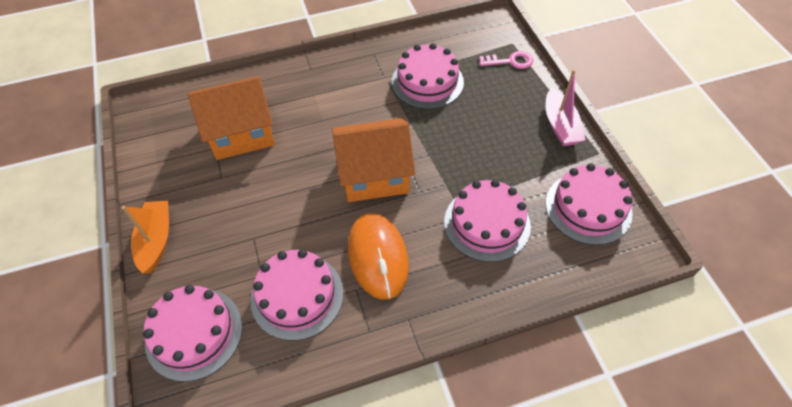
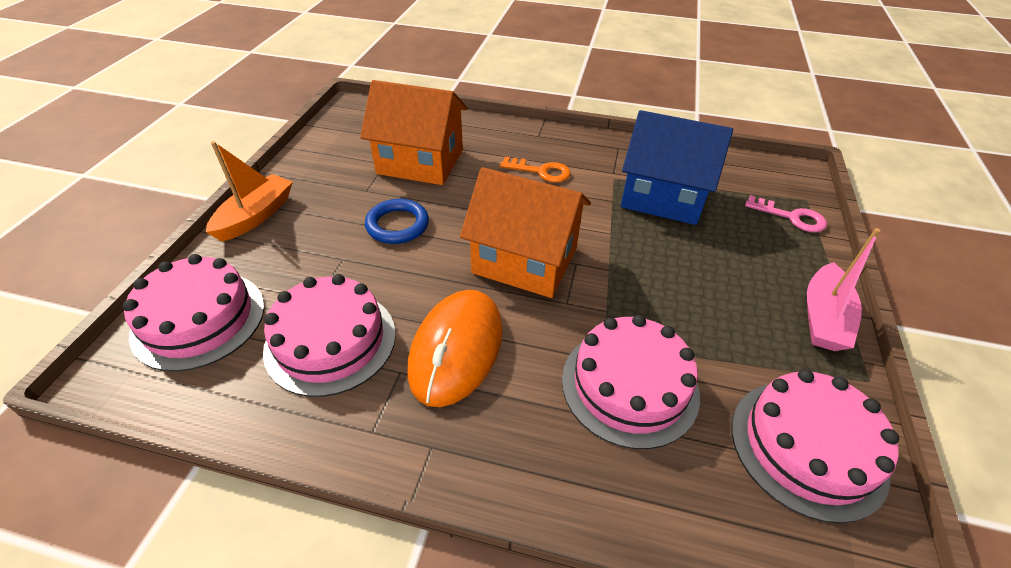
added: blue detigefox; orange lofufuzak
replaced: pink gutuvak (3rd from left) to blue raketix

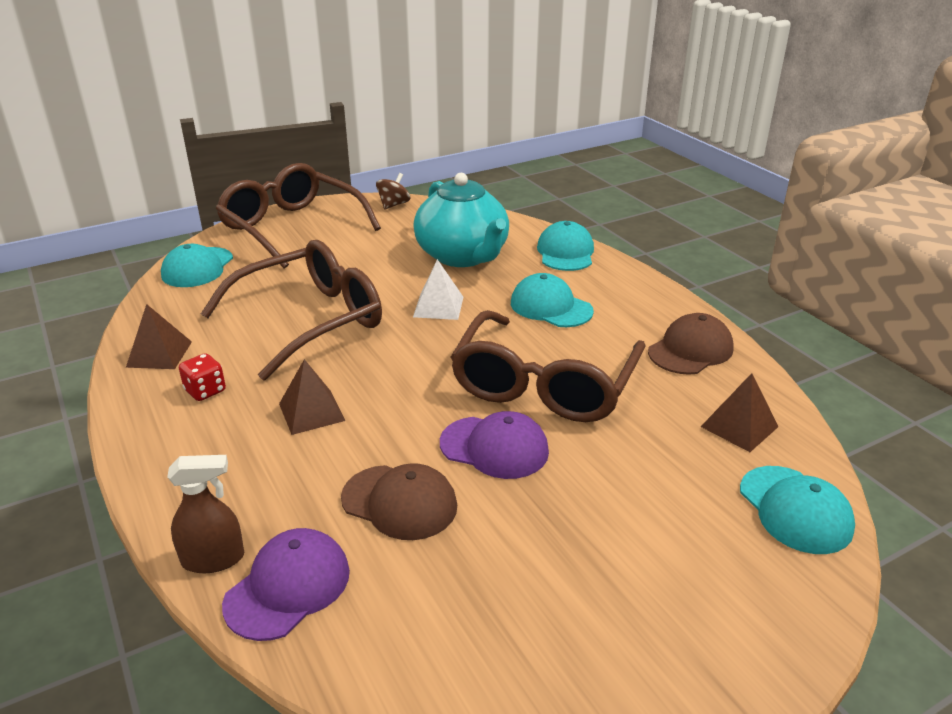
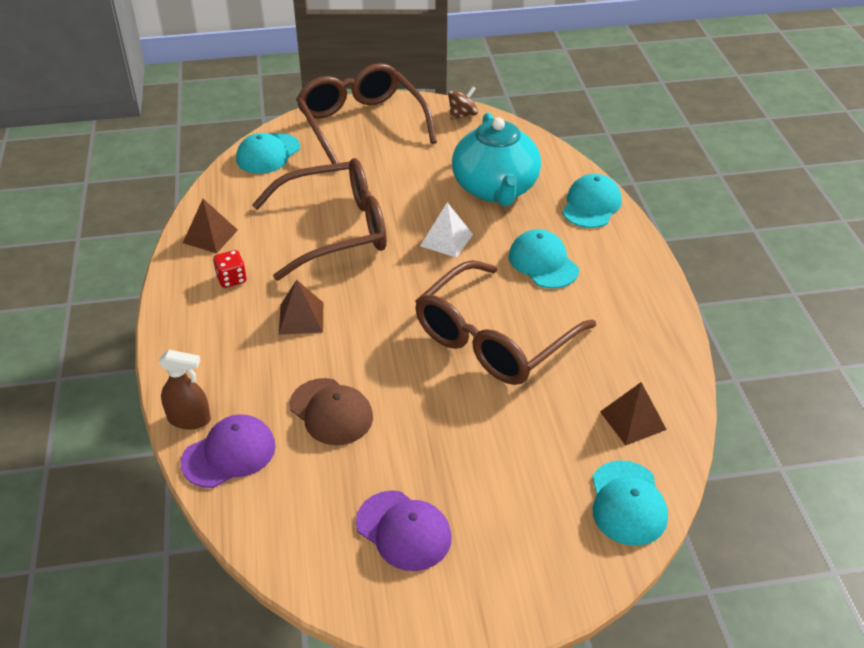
removed: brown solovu (2nd from left)
moved: purple solovu (2nd from left)

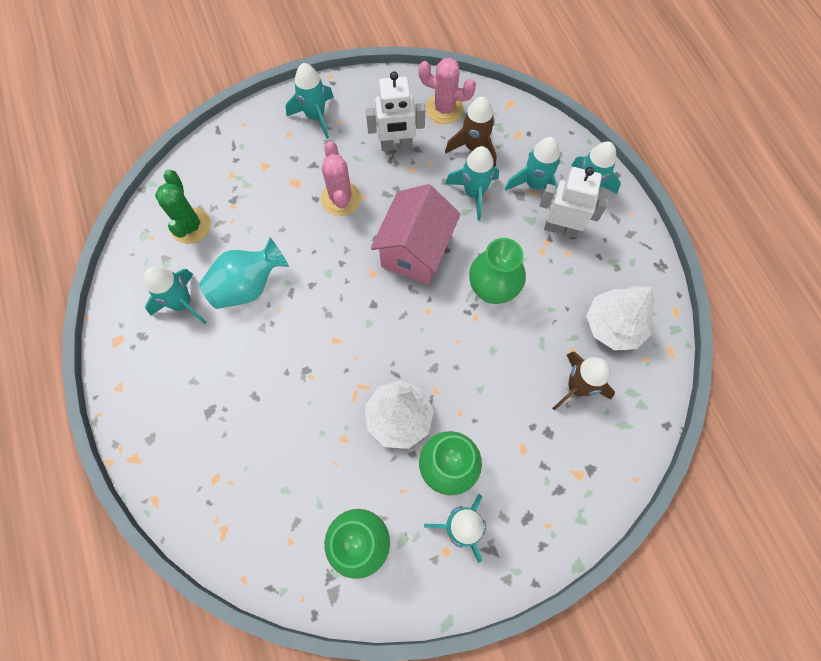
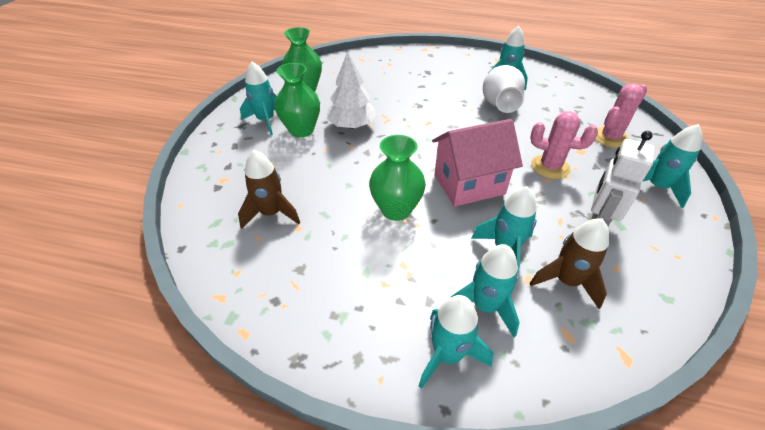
removed: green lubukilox; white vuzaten (2nd from left); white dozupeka (2nd from left)
moved: pink lubukilox (2nd from left)
recoloured: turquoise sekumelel to white sekumelel
turned: pink raketix 75 degrees counterclockwise

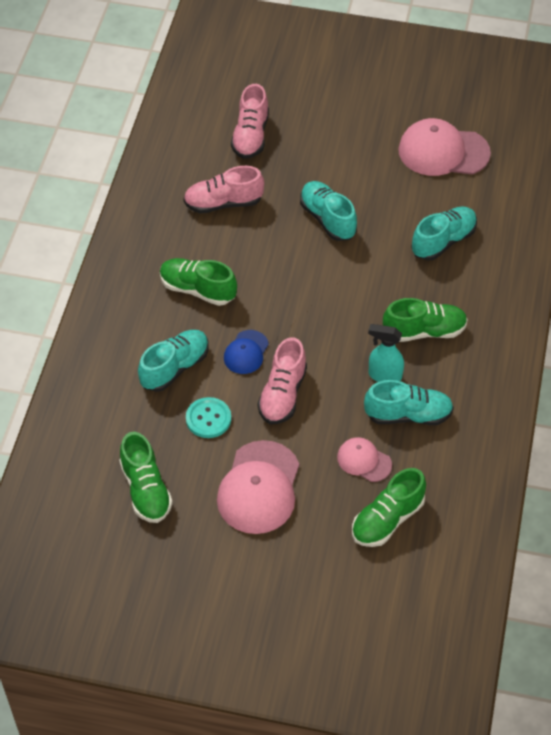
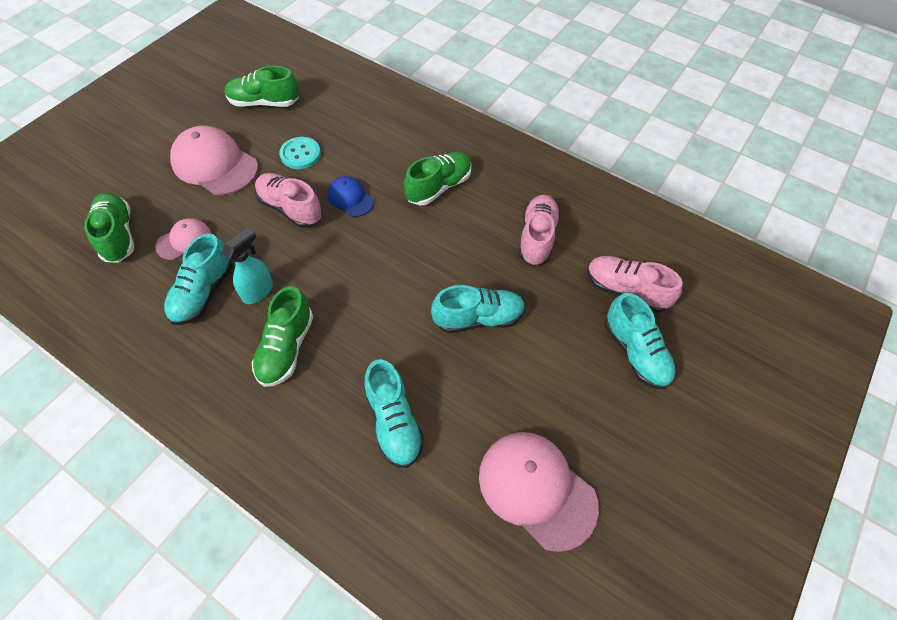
moved: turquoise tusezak (1st from left in the first image) to turquoise tusezak (4th from left)
turned: pink solovu (3rd from left) 75 degrees counterclockwise

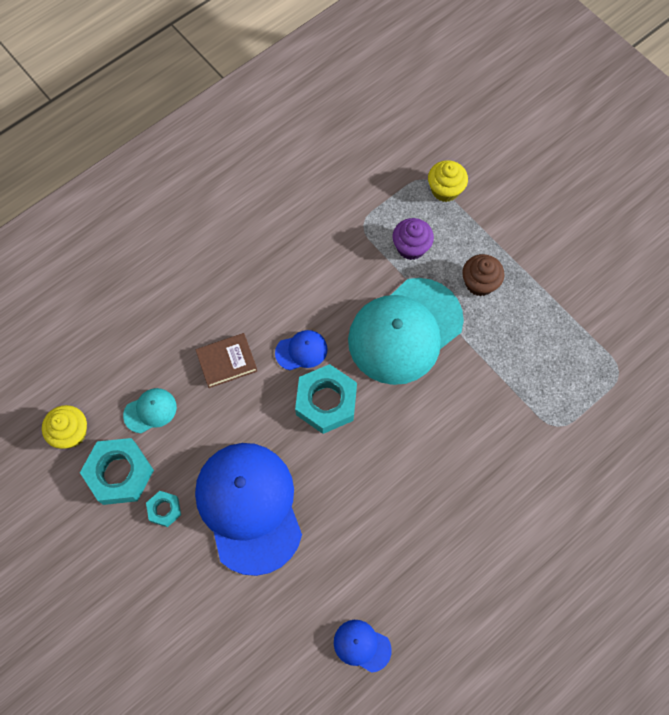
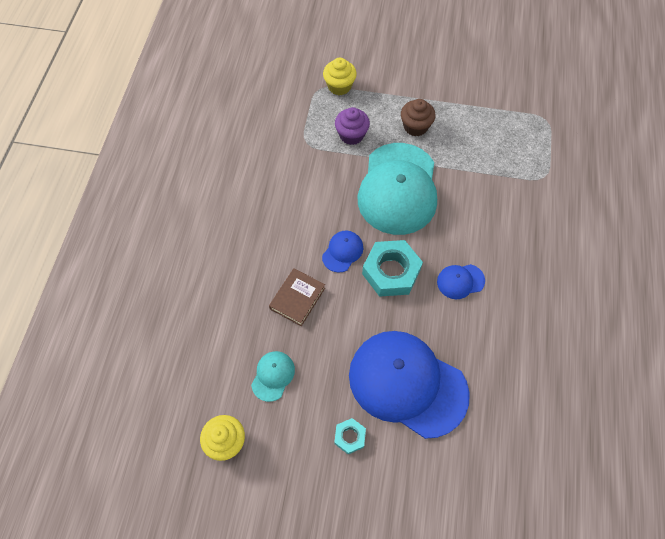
removed: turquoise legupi (1st from left)
moved: blue solovu (3rd from left)

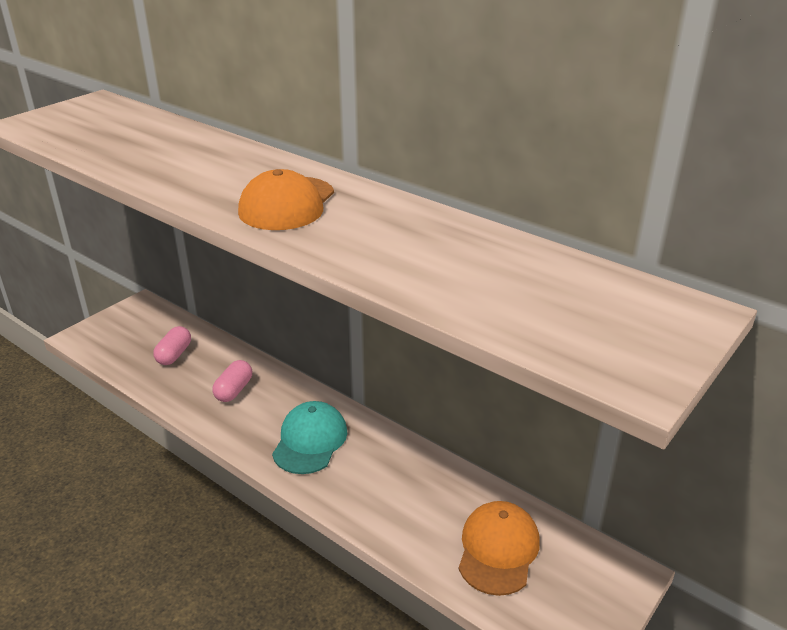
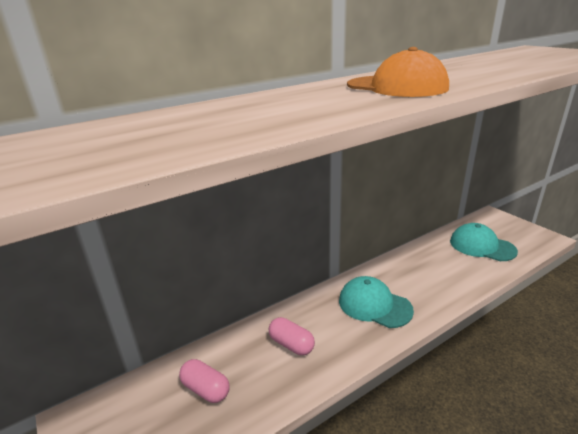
recoloured: orange solovu (2nd from left) to turquoise solovu (2nd from left)

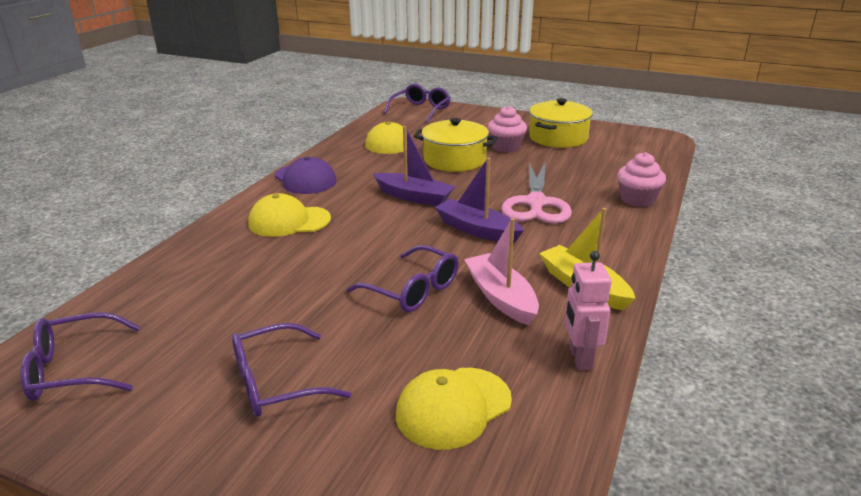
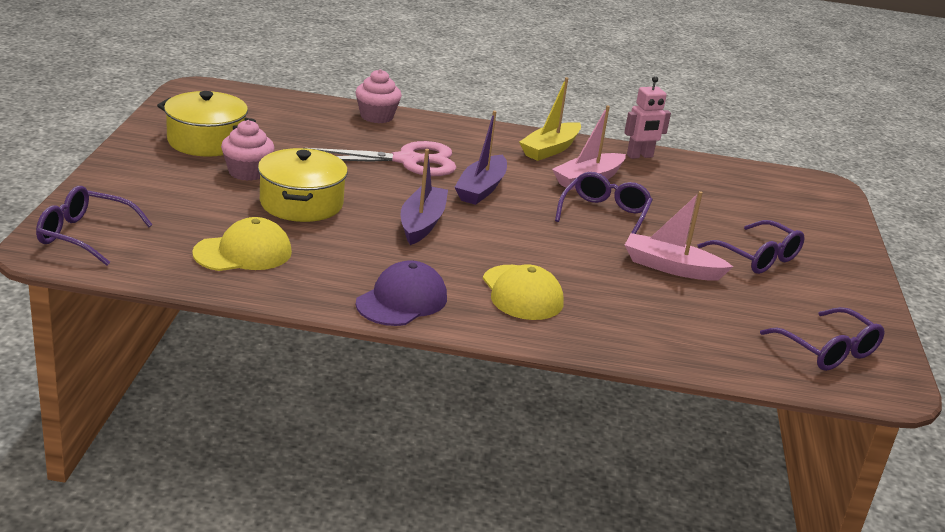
removed: yellow solovu (3rd from left)
added: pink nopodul (2nd from left)

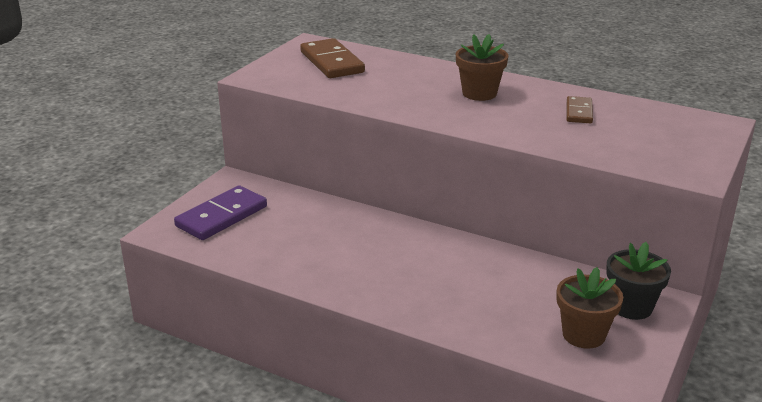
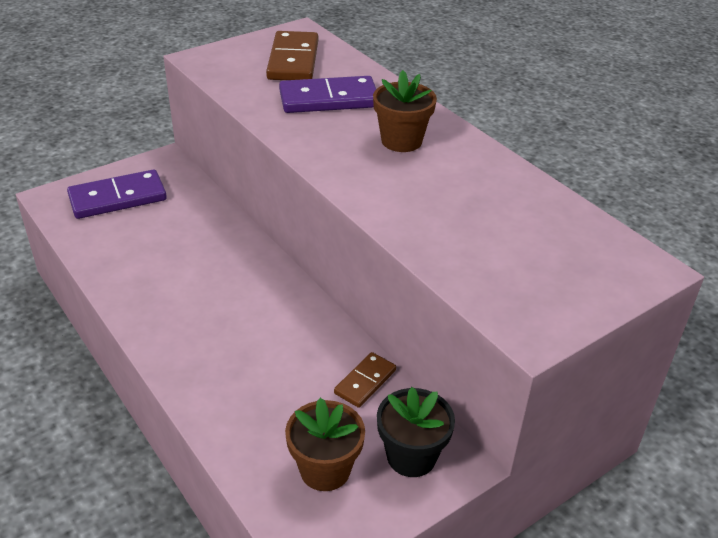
added: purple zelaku (2nd from left)
moved: brown zelaku (2nd from left)

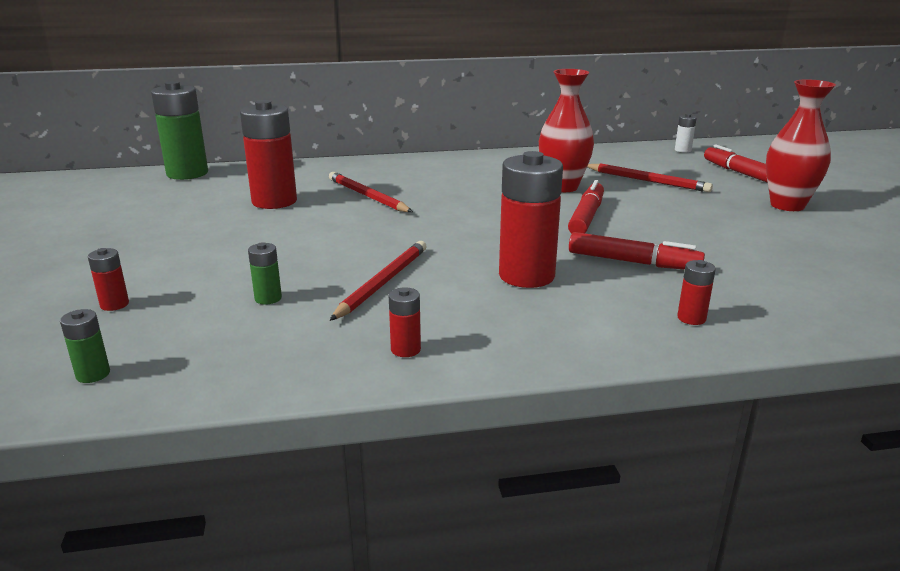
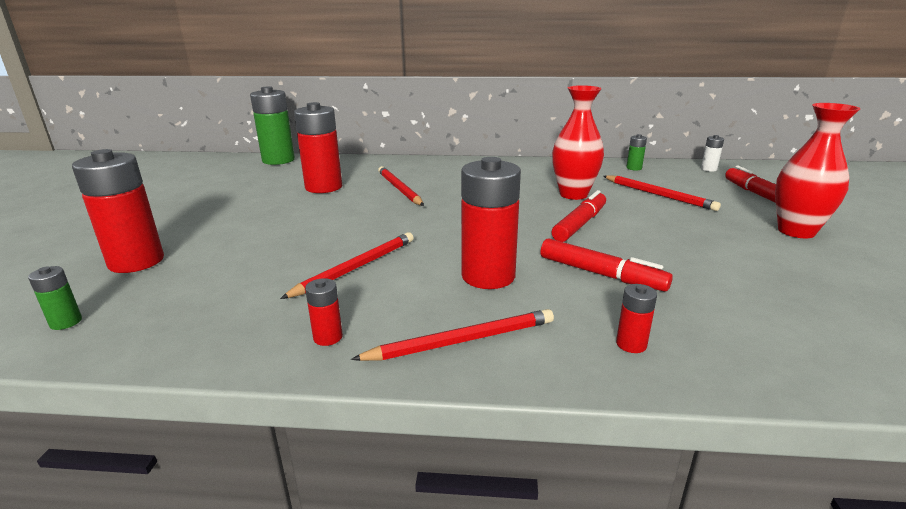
added: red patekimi (3rd from left)
moved: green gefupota (3rd from left)
resized: red gefupota (1st from left) x2.25

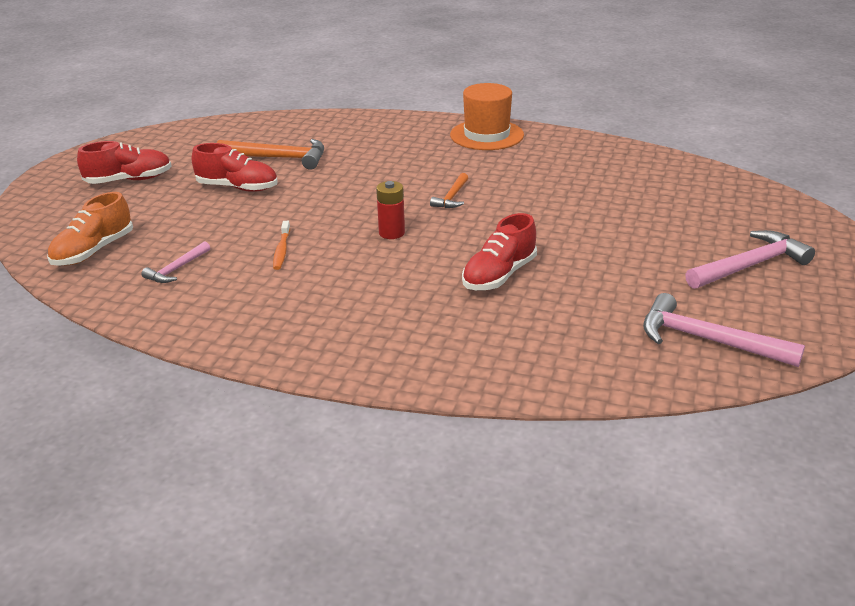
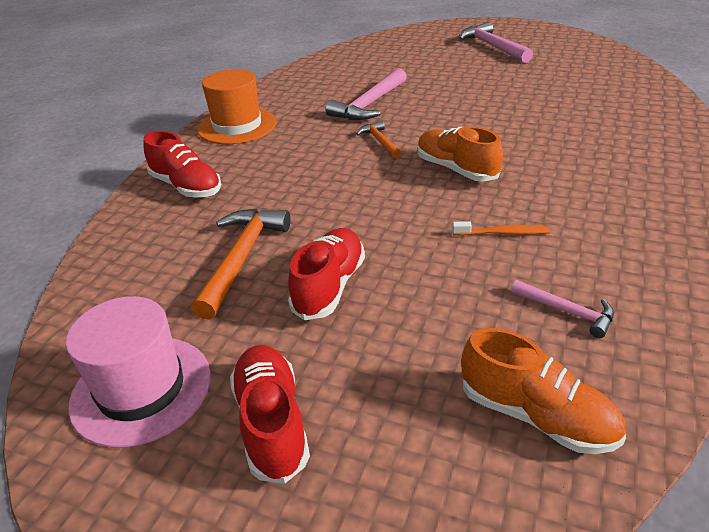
added: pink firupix
moved: red tusezak (3rd from left in the first image) to red tusezak (1st from left); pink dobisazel (2nd from left in the first image) to pink dobisazel (1st from left)
replaced: red gefupota to orange tusezak (1st from left)
turned: orange dobisazel (2nd from left) 135 degrees counterclockwise

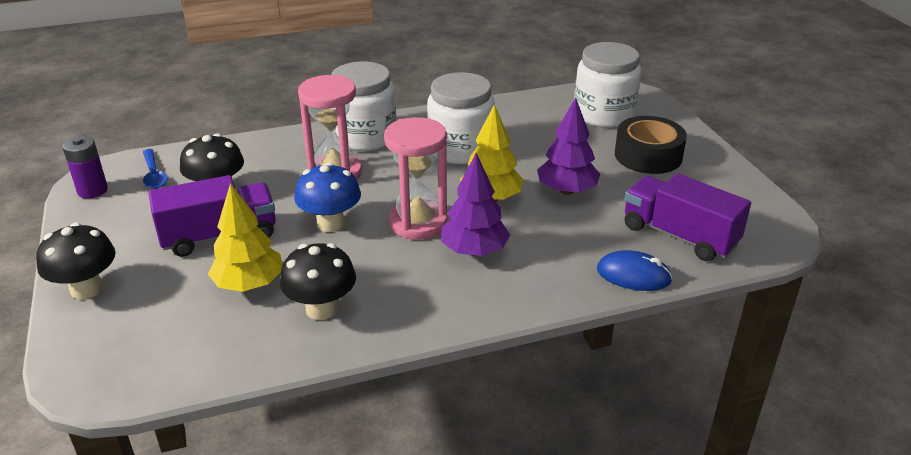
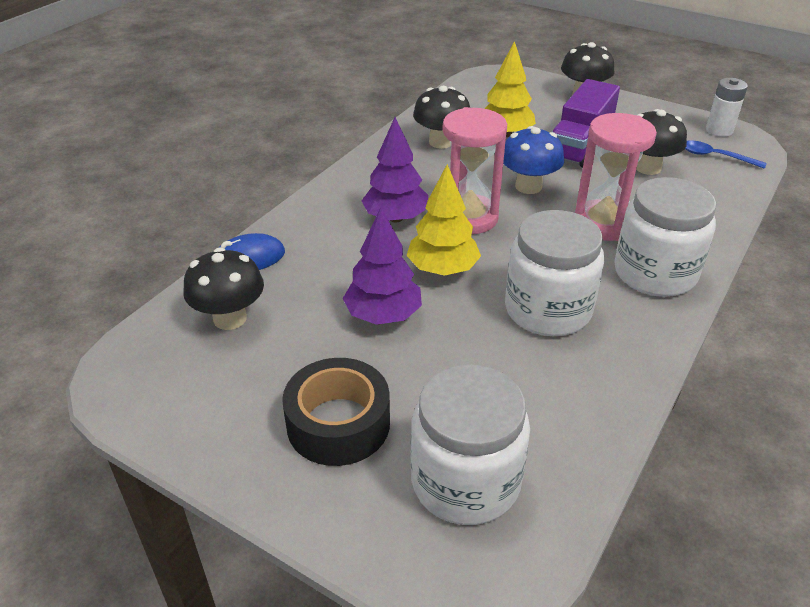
replaced: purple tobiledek (2nd from left) to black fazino (1st from left)
recoloured: purple gefupota to white gefupota

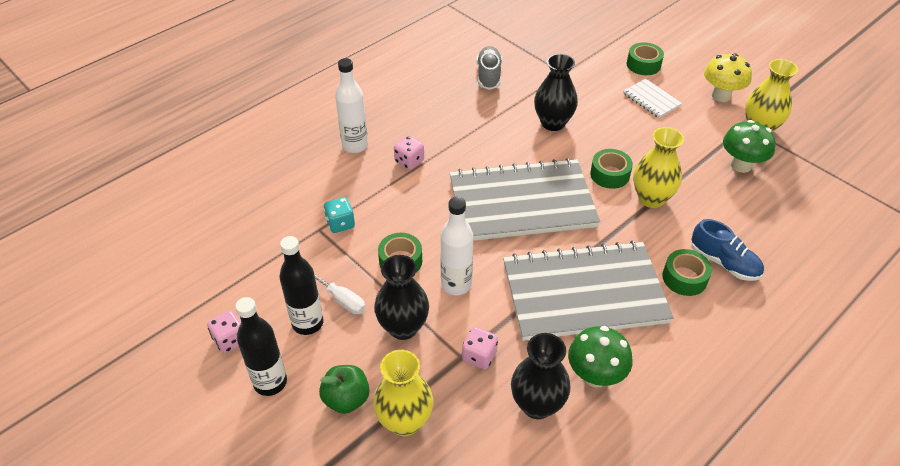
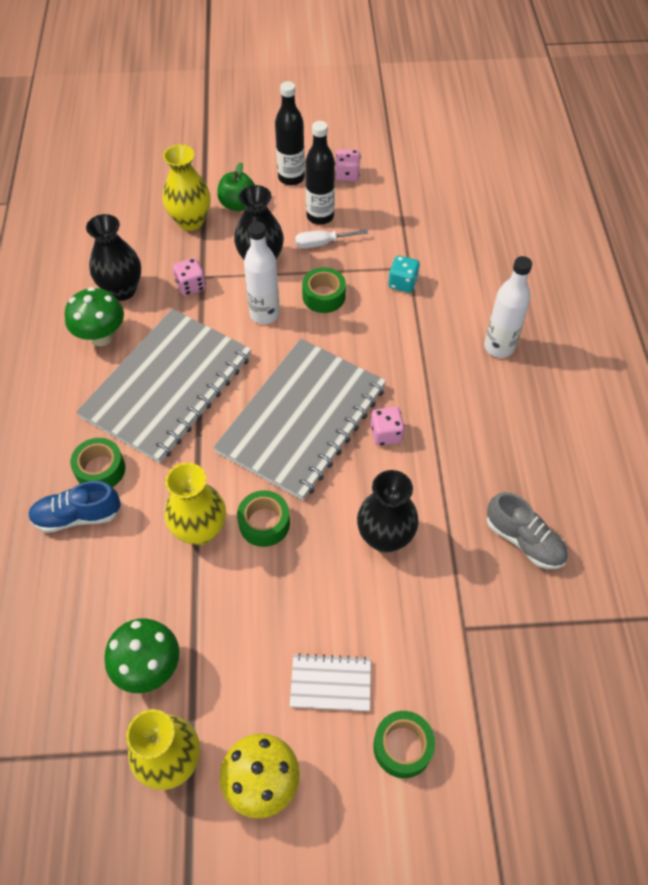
moved: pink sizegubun (2nd from left in the first image) to pink sizegubun (3rd from left)

